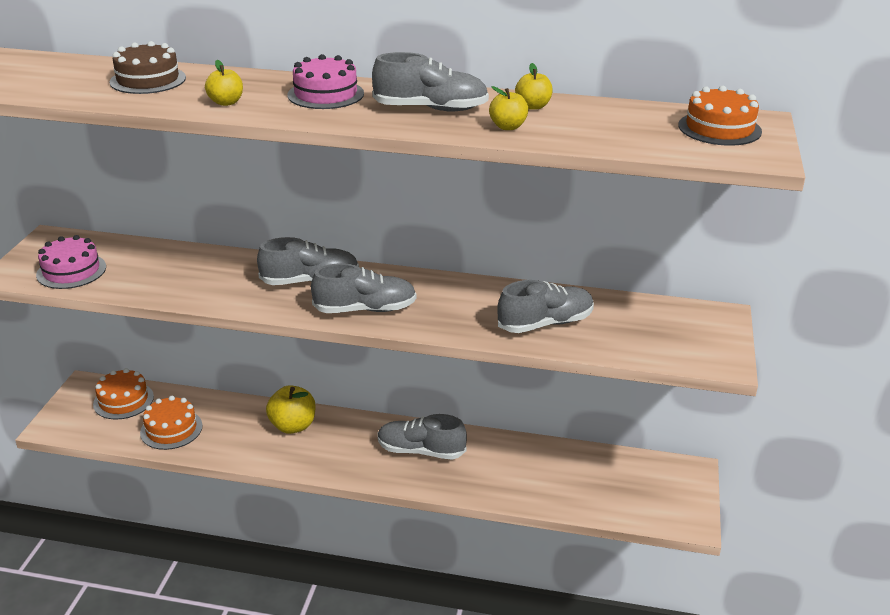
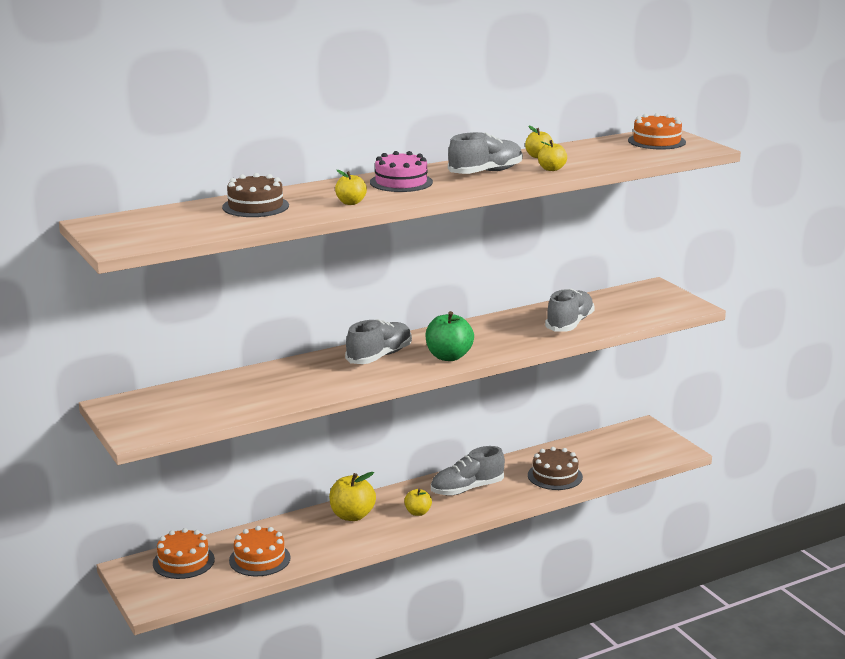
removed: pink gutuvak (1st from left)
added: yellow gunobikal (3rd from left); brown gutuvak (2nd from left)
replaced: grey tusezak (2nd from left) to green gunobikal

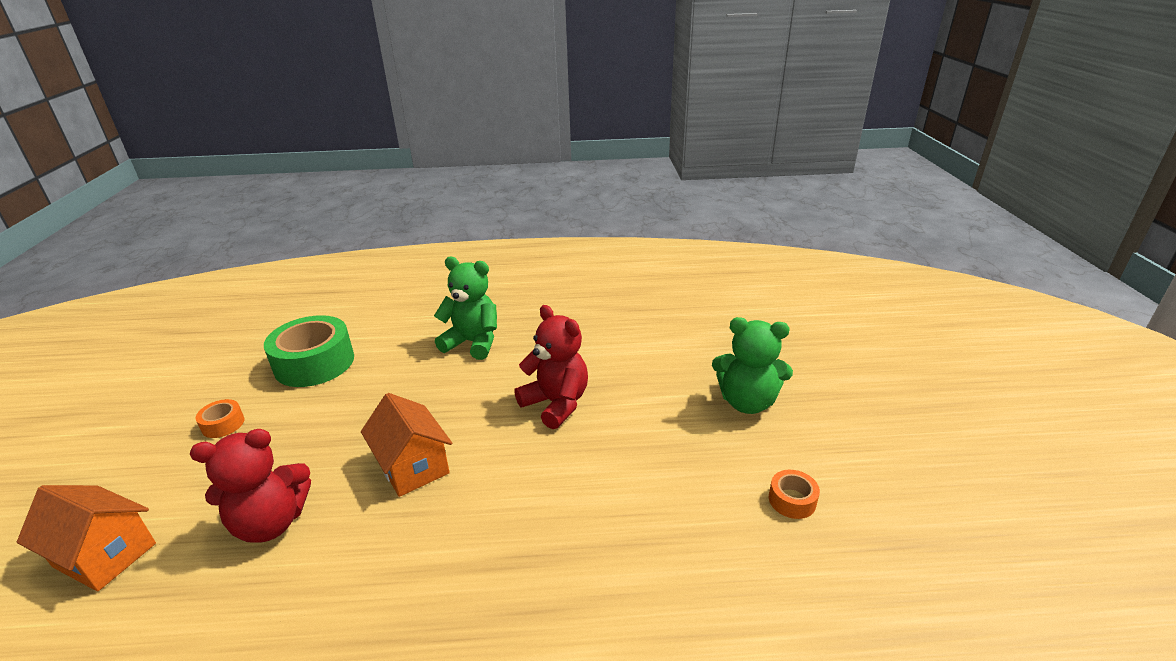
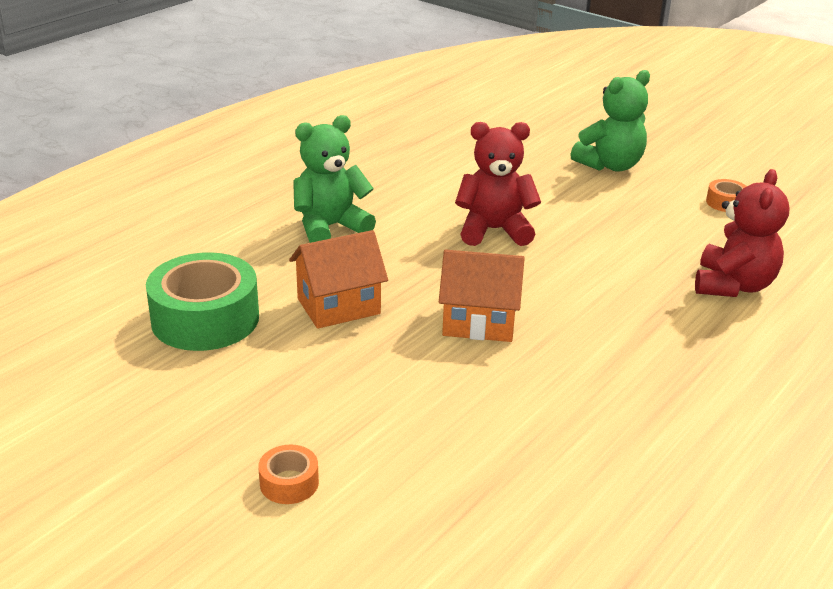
moved: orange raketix (1st from left); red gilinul (1st from left in the first image) to red gilinul (2nd from left); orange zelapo (1st from left)

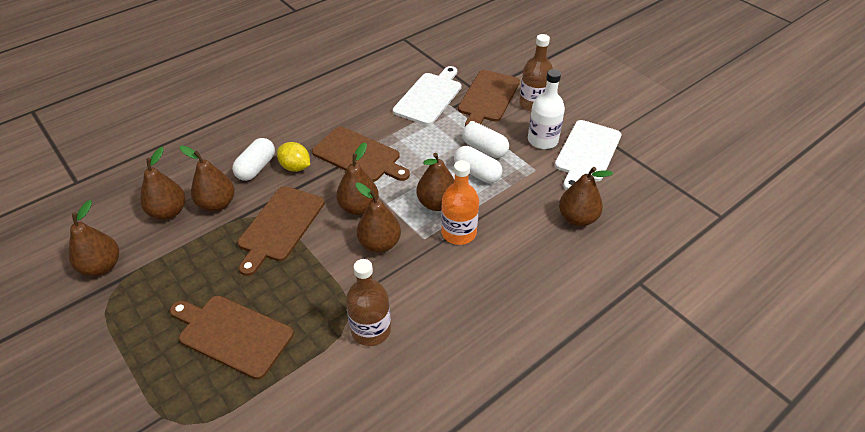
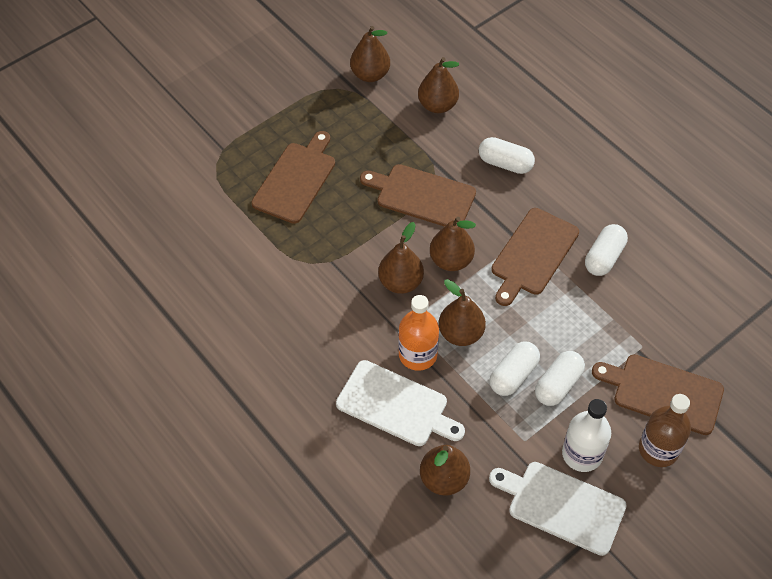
removed: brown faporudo (3rd from left); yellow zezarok; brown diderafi (1st from left)
added: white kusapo (4th from left)
moved: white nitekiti (1st from left)

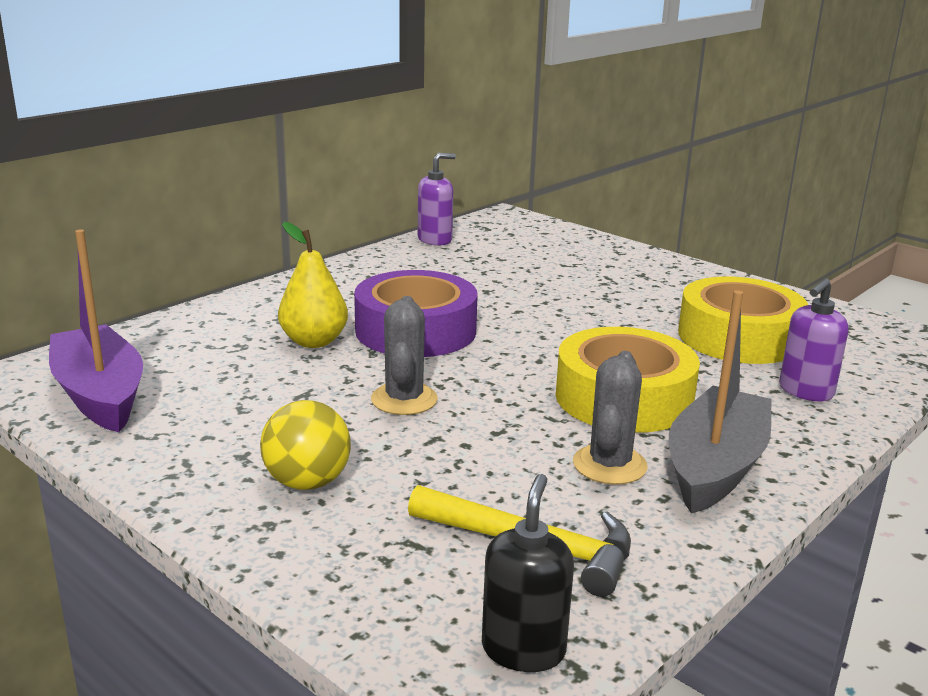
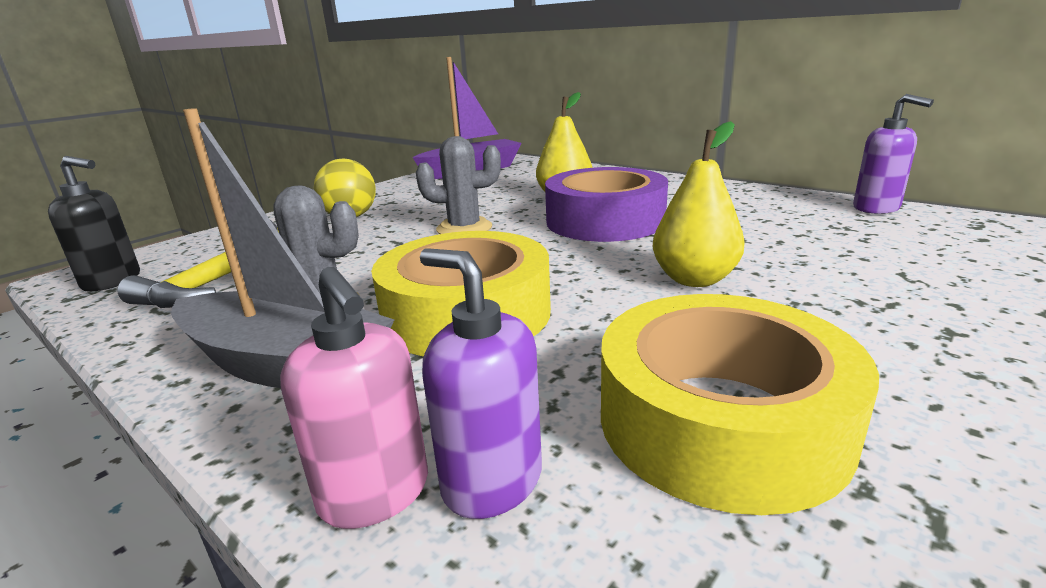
added: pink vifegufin; yellow faporudo (2nd from left)

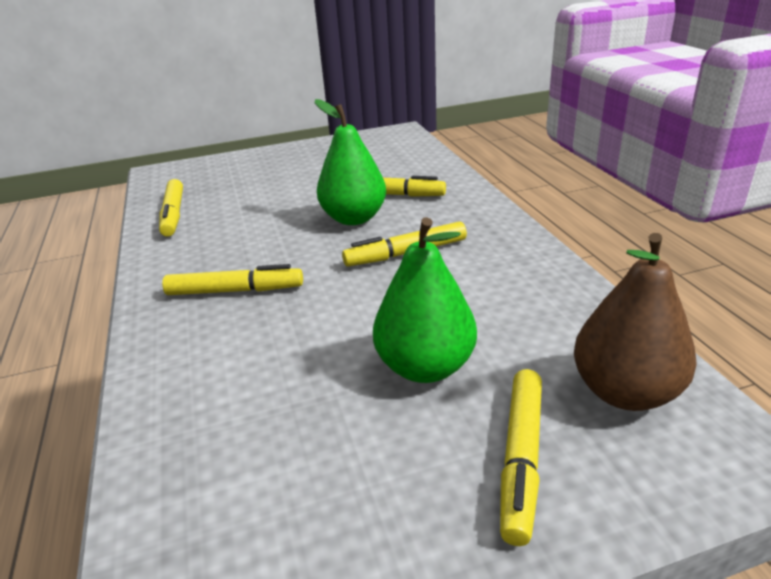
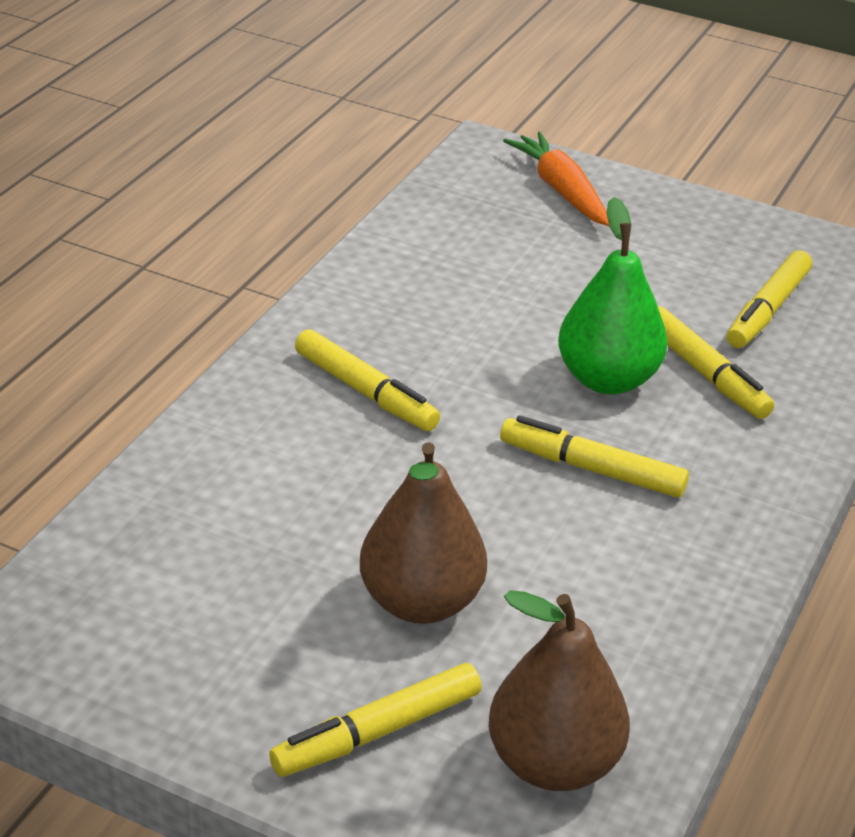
added: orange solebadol
moved: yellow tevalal (1st from left in the first image) to yellow tevalal (5th from left)
recoloured: green faporudo (2nd from left) to brown faporudo (1st from left)

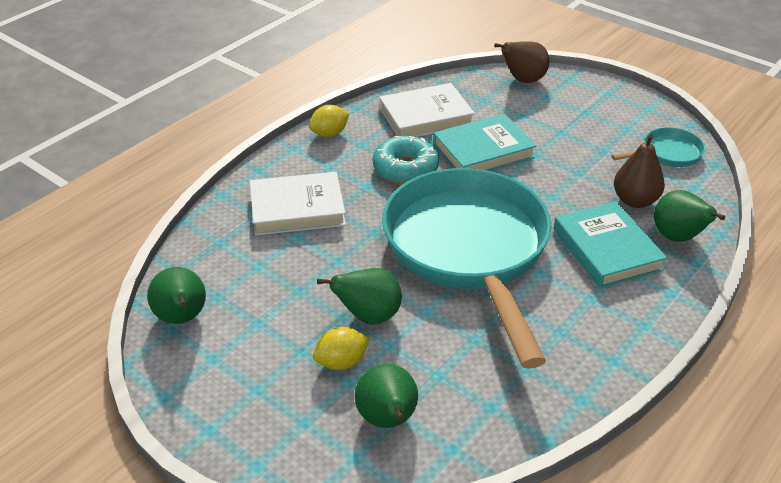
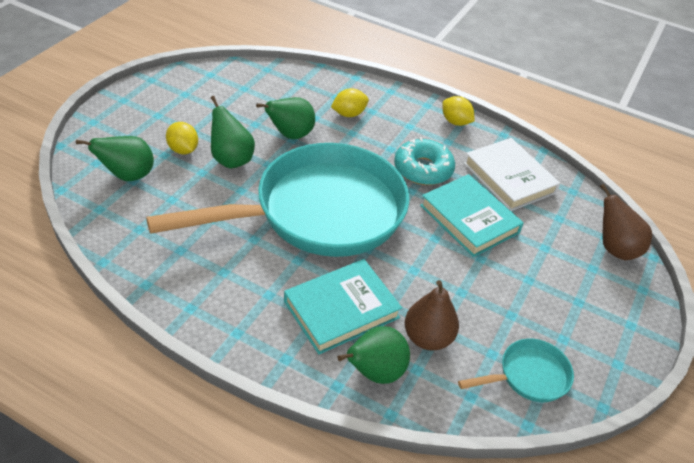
moved: green faporudo (1st from left in the first image) to green faporudo (3rd from left)
replaced: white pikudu (1st from left) to yellow zezarok (2nd from left)
turned: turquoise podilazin (2nd from left) 75 degrees counterclockwise

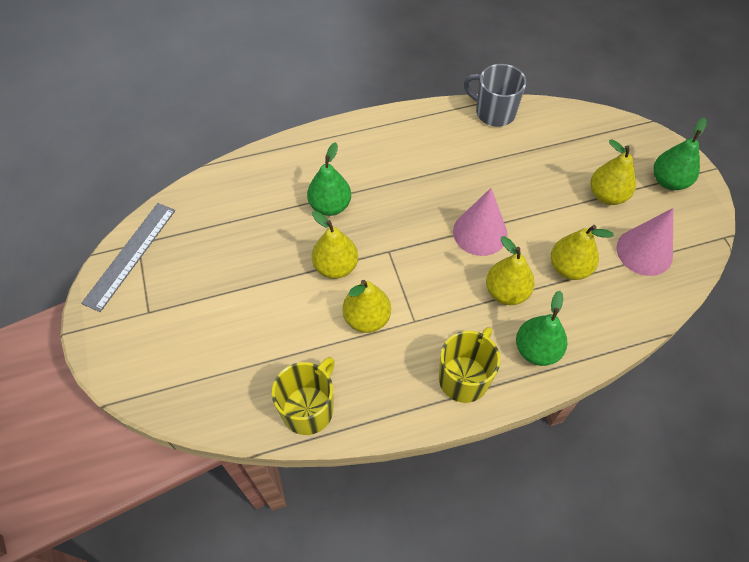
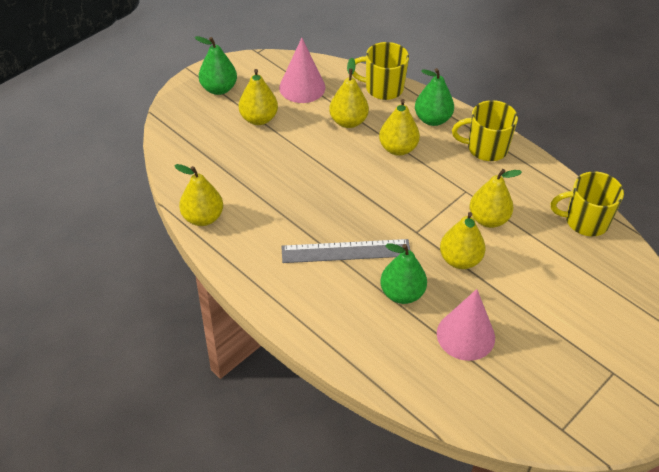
added: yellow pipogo (1st from left)
moved: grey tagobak; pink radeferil (1st from left in the first image) to pink radeferil (2nd from left)
replaced: grey pipogo to yellow faporudo (1st from left)

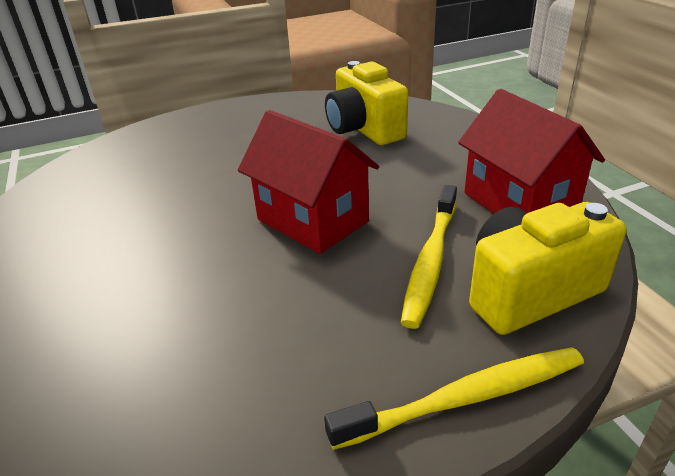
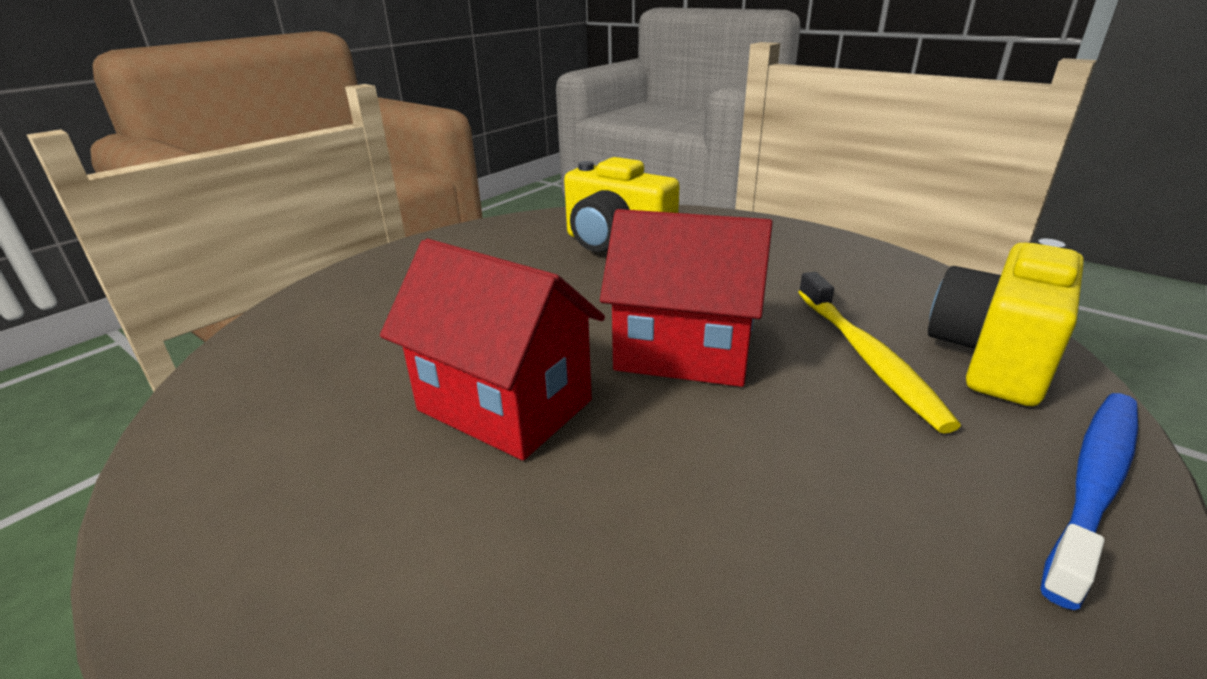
moved: red raketix (2nd from left in the first image) to red raketix (1st from left)
recoloured: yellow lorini (2nd from left) to blue lorini

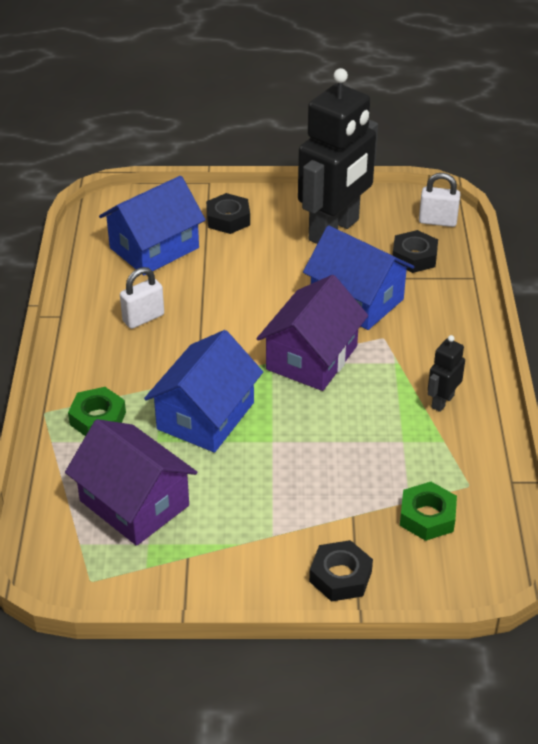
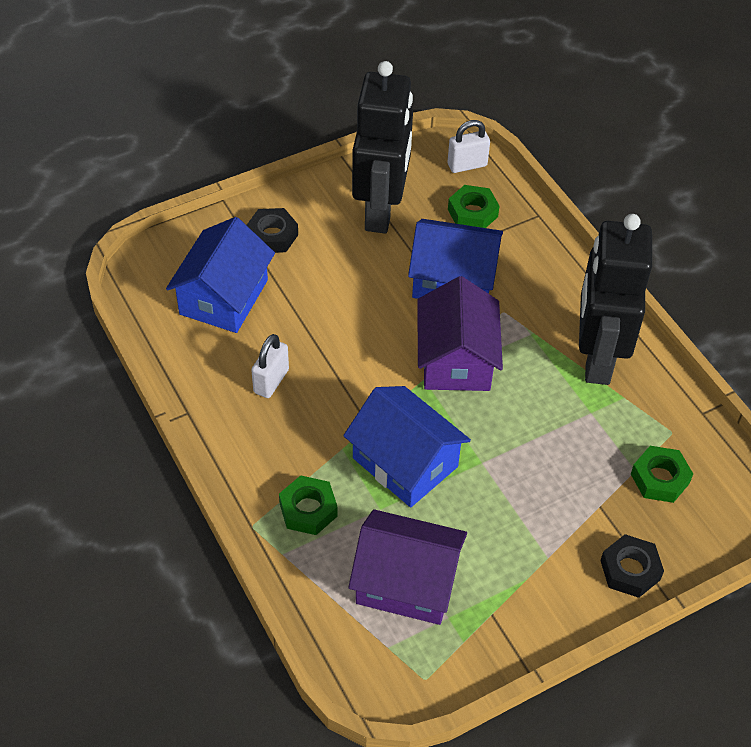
recoloured: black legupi (3rd from left) to green legupi (2nd from left)
turned: blue raketix (2nd from left) 45 degrees counterclockwise
resized: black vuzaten (2nd from left) x2.38

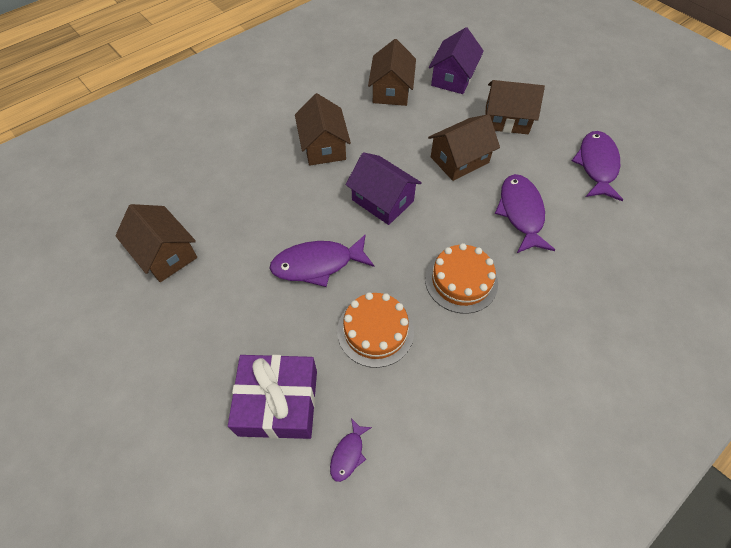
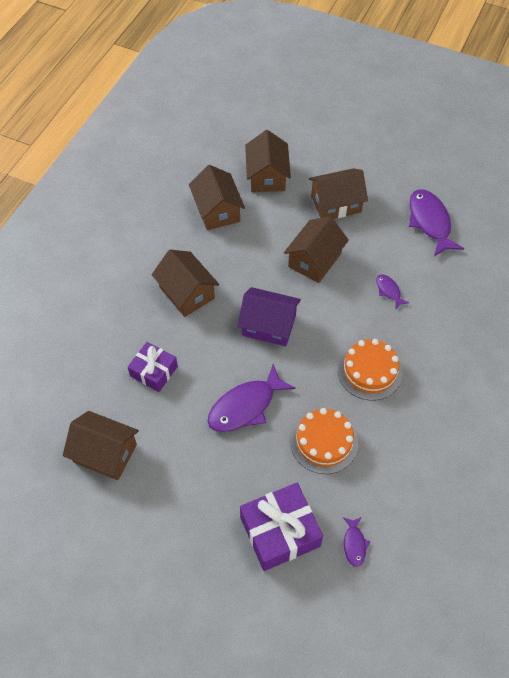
added: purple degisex (1st from left)
recoloured: purple raketix (2nd from left) to brown raketix (4th from left)
resized: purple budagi (3rd from left) x0.49

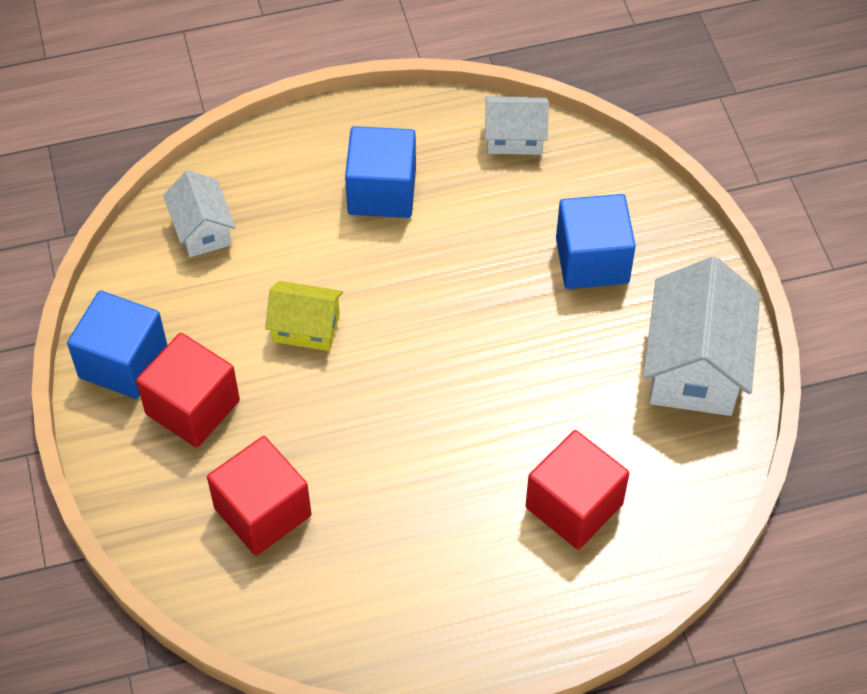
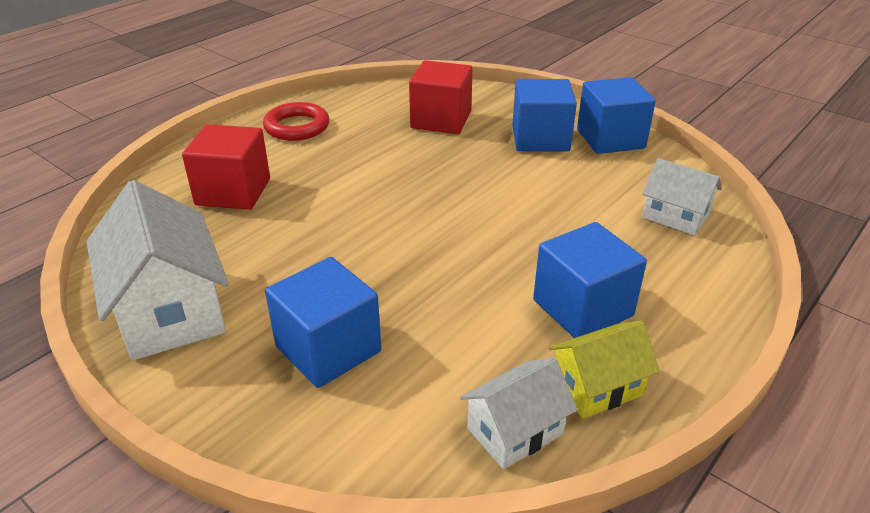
added: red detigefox
moved: yellow raketix
recoloured: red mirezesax (1st from left) to blue mirezesax (2nd from left)

